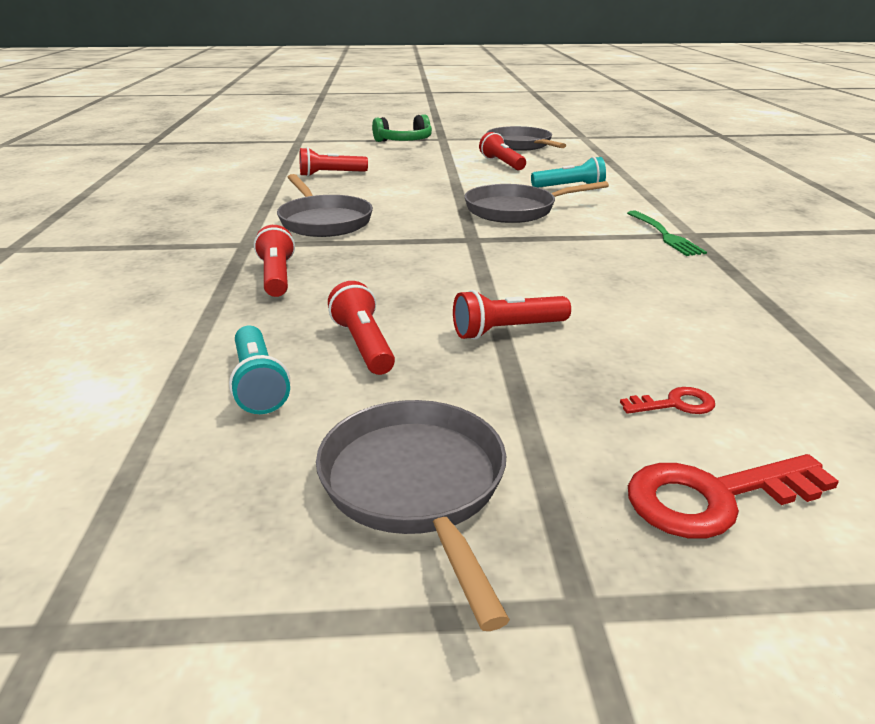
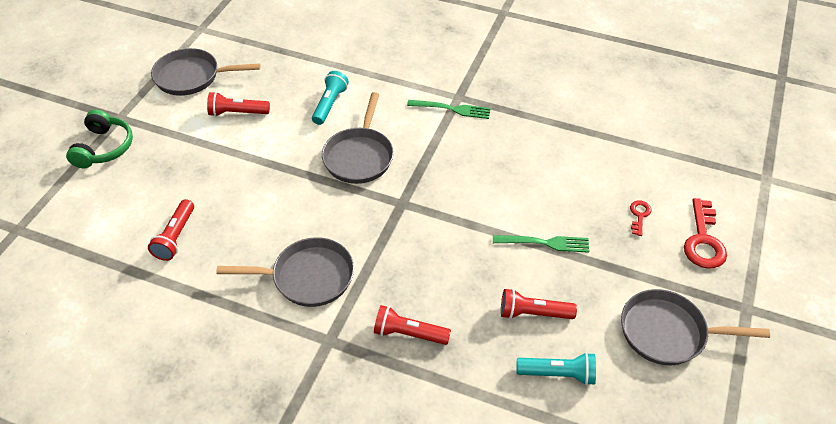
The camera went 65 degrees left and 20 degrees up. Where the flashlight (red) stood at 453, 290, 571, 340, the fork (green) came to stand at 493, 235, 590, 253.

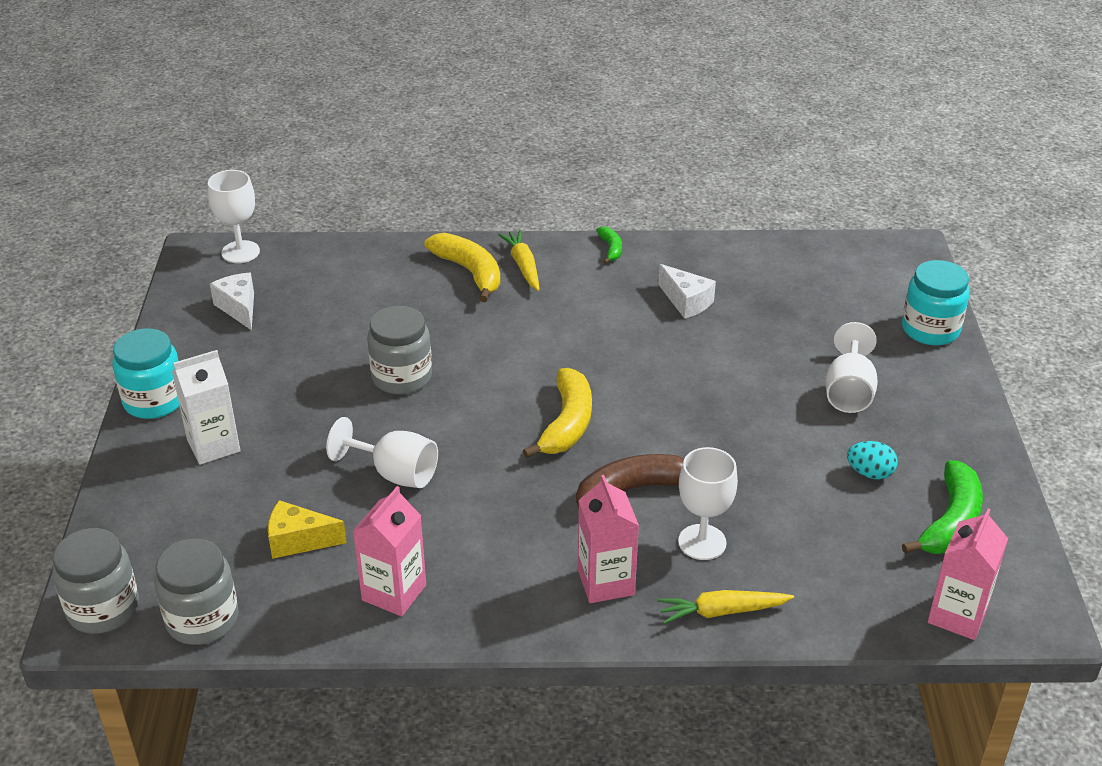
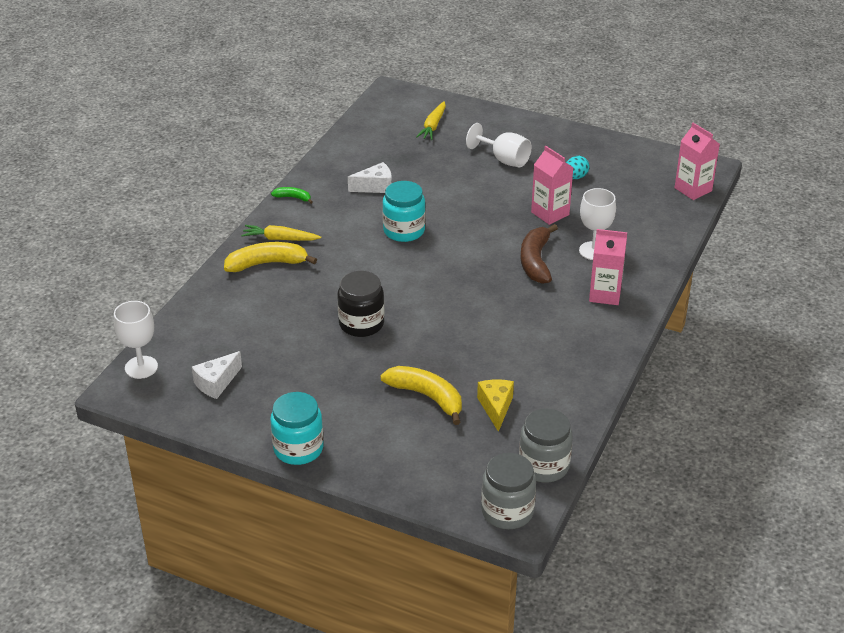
The camera went 65 degrees left and 0 degrees up. The cheese (white) at 210, 272, 254, 330 ended up facing another way, 45 degrees counterclockwise from before. What was the jar (grey) at 367, 306, 432, 394 turned into the jar (black) at 337, 271, 384, 337. The banana (yellow) ended up elsewhere, having gone from 523, 368, 592, 458 to 380, 366, 462, 425. The jar (turquoise) ended up elsewhere, having gone from 902, 260, 970, 345 to 383, 181, 425, 242. The carrot (yellow) ended up elsewhere, having gone from 657, 590, 794, 624 to 416, 101, 446, 140. The cheese (yellow) at 268, 500, 347, 559 ended up facing another way, 150 degrees clockwise from before. The carton (pink) ended up elsewhere, having gone from 353, 486, 426, 616 to 531, 146, 574, 225. The second view lost the carton (white) at 172, 350, 240, 465. The second view lost the goblet (white) at 326, 417, 438, 488. The second view lost the banana (green) at 902, 460, 983, 554.

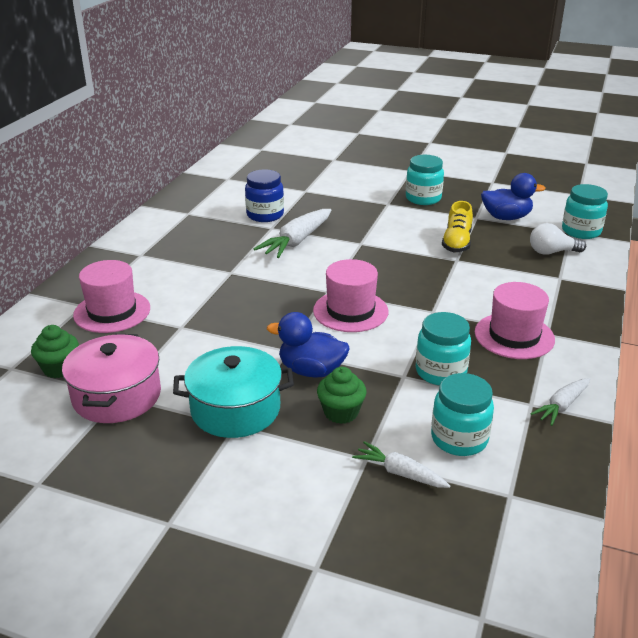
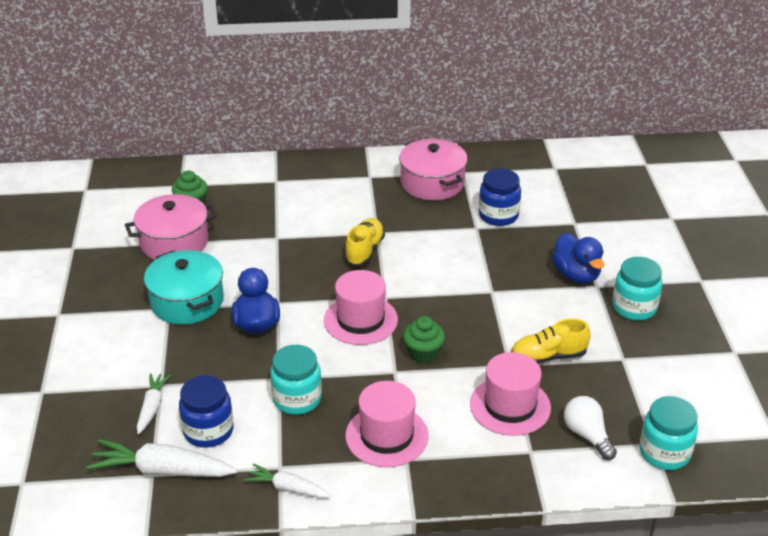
The camera went 65 degrees right and 5 degrees up. The carrot (white) ended up elsewhere, having gone from 254, 209, 331, 258 to 86, 439, 237, 477. What was the jar (turquoise) at 431, 373, 494, 456 turned into the jar (blue) at 179, 375, 234, 448. The second view gained the shoe (yellow) at 344, 218, 385, 266. The second view gained the pot (pink) at 399, 139, 468, 200. The cupcake (green) ended up elsewhere, having gone from 317, 367, 366, 424 to 403, 316, 445, 364. The hat (pink) ended up elsewhere, having gone from 73, 260, 150, 333 to 470, 352, 551, 436. The duck (blue) ended up elsewhere, having gone from 481, 173, 546, 220 to 552, 233, 604, 284.

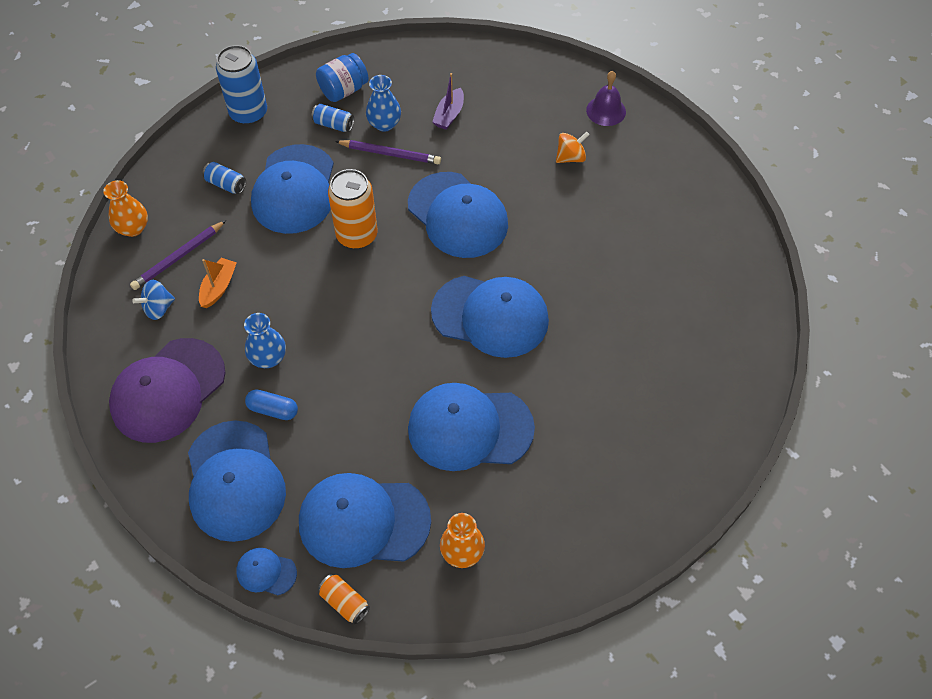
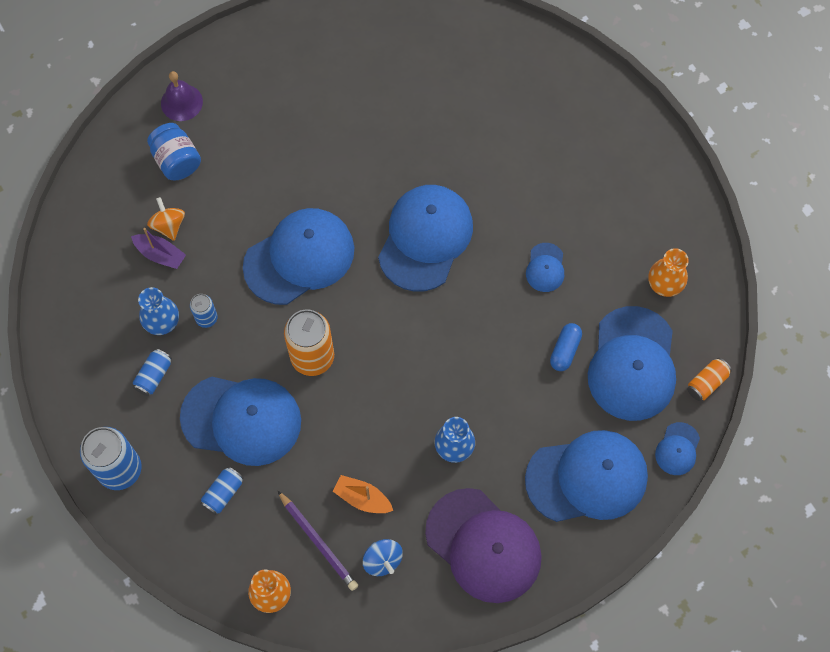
The camera went 85 degrees left and 10 degrees up. The jar (blue) ended up elsewhere, having gone from 316, 53, 369, 102 to 147, 123, 201, 180. The spinning top (orange) ended up elsewhere, having gone from 556, 131, 589, 163 to 147, 197, 185, 241. Where the pencil (purple) stood at 335, 140, 441, 164, the can (blue) came to stand at 190, 294, 218, 328. The size of the cap (blue) at 408, 383, 535, 471 changed by a factor of 0.45. The capsule (blue) ended up elsewhere, having gone from 245, 389, 298, 420 to 550, 323, 582, 371.

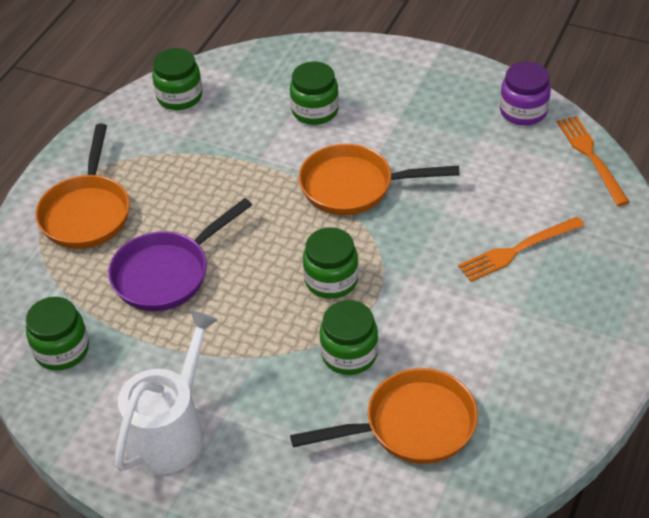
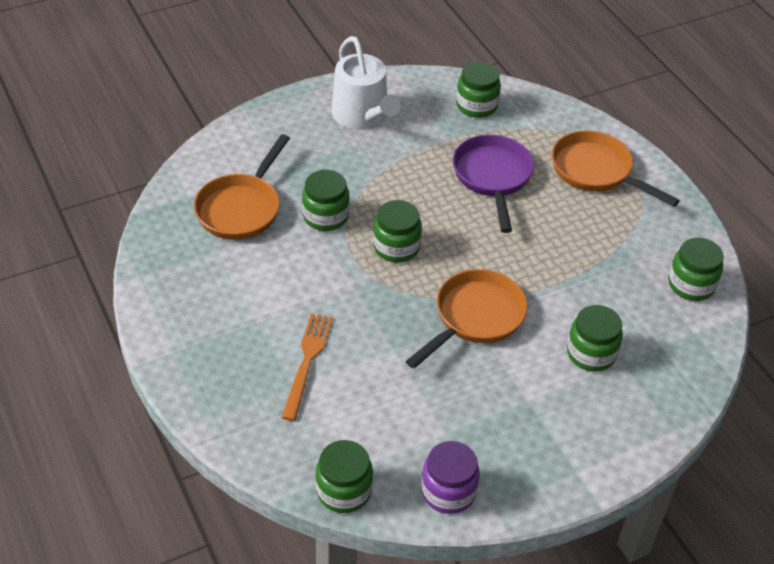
The camera went 125 degrees right and 0 degrees up. Where the fork (orange) stood at 557, 116, 629, 206, the jar (green) came to stand at 316, 440, 373, 513.

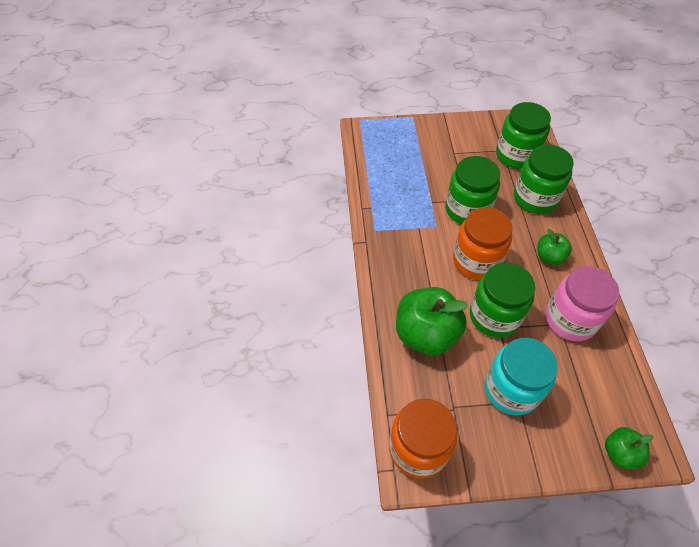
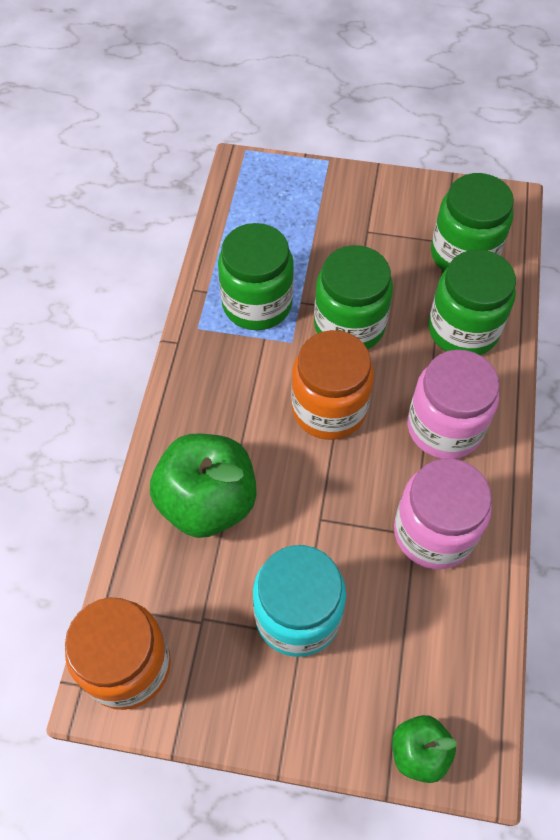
The camera went 15 degrees right and 5 degrees up. The jar (green) ended up elsewhere, having gone from 470, 263, 535, 338 to 218, 223, 294, 330. Where the apple (green) stood at 537, 229, 572, 265, the jar (pink) came to stand at 407, 350, 499, 459.

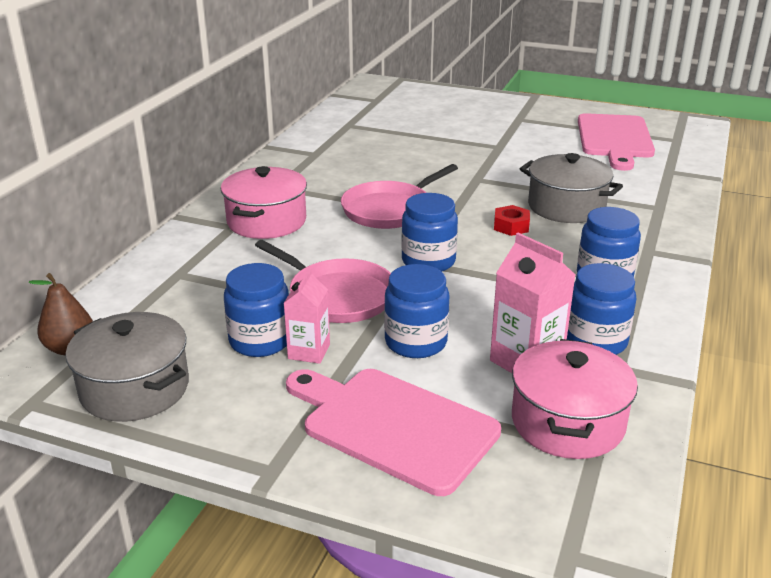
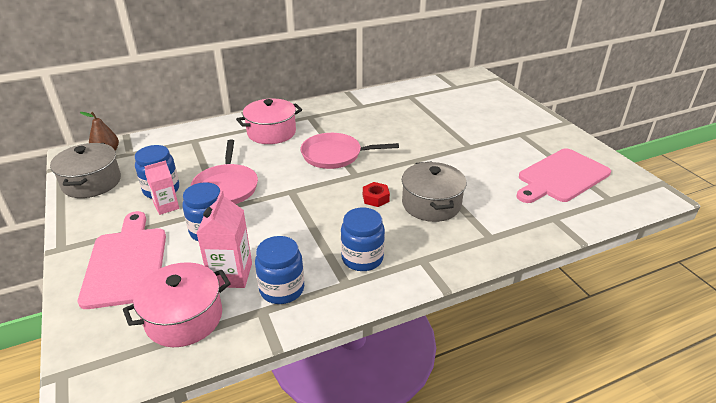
The camera went 45 degrees right and 5 degrees up. The second view lost the jar (blue) at 401, 193, 458, 271.

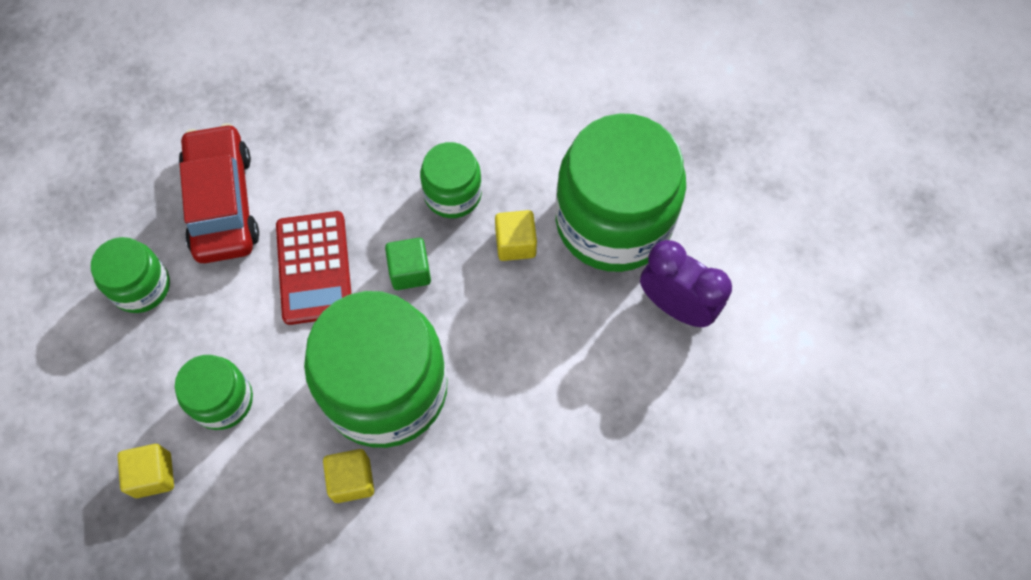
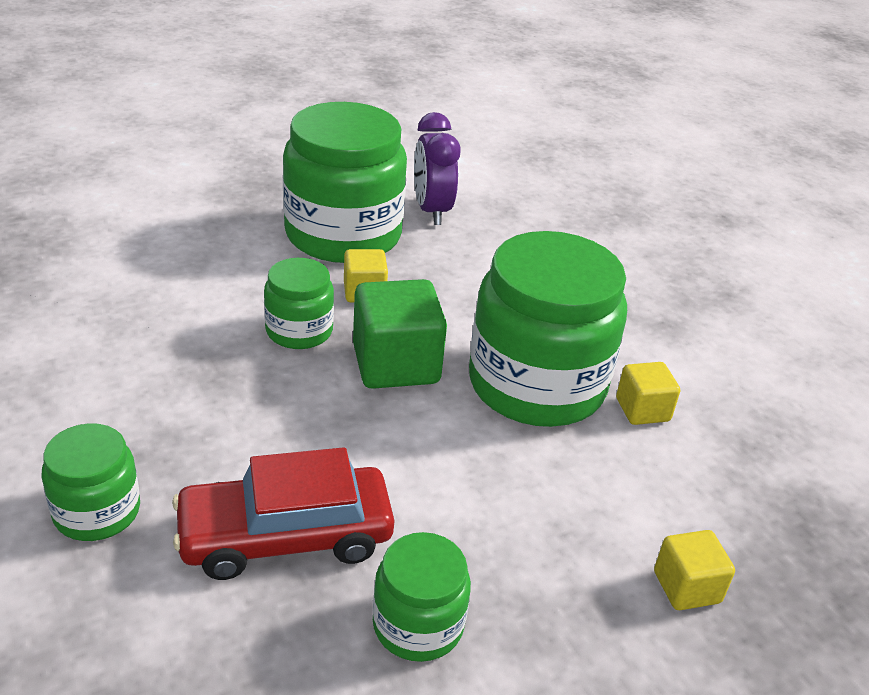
The camera went 95 degrees left and 30 degrees down. The jar (green) ended up elsewhere, having gone from 175, 355, 253, 430 to 42, 423, 140, 541. The size of the cube (green) at 385, 238, 431, 290 changed by a factor of 1.78. The clock (purple) at 640, 240, 732, 327 ended up facing another way, 45 degrees counterclockwise from before. The second view lost the calculator (red) at 276, 211, 351, 325.

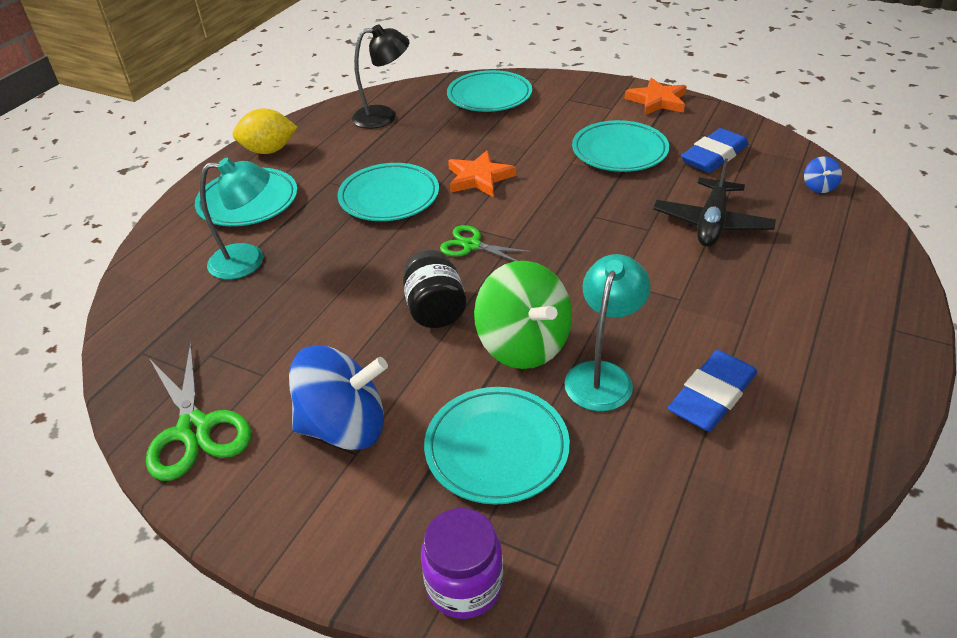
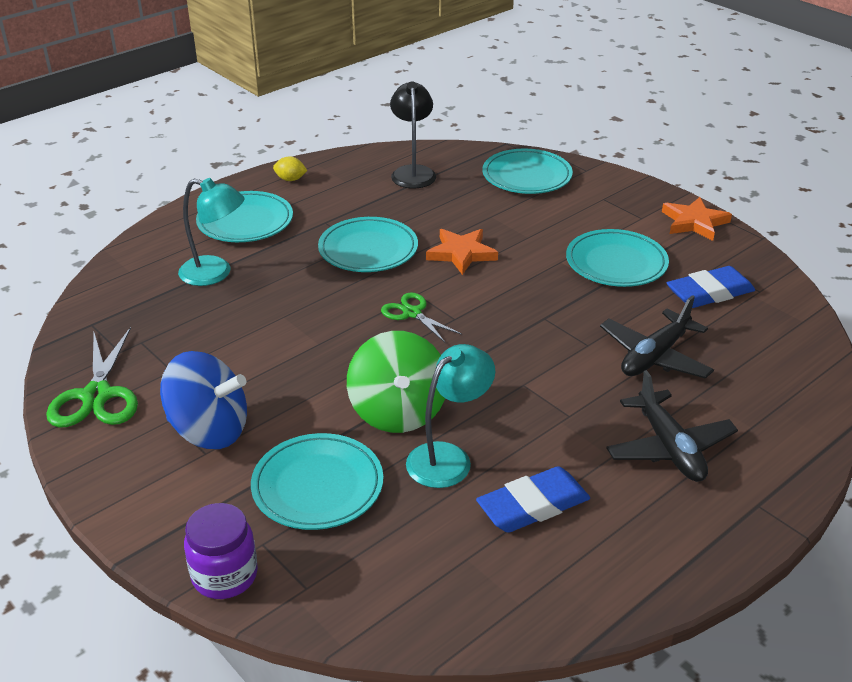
The camera went 20 degrees right and 5 degrees down. The size of the lemon (yellow) at 232, 108, 297, 154 changed by a factor of 0.57. The lamp (black) at 352, 24, 409, 129 ended up facing another way, 105 degrees counterclockwise from before. The second view gained the plane (black) at 606, 370, 738, 482. The second view lost the jar (black) at 403, 250, 467, 328. The second view lost the spinning top (blue) at 804, 156, 842, 193.

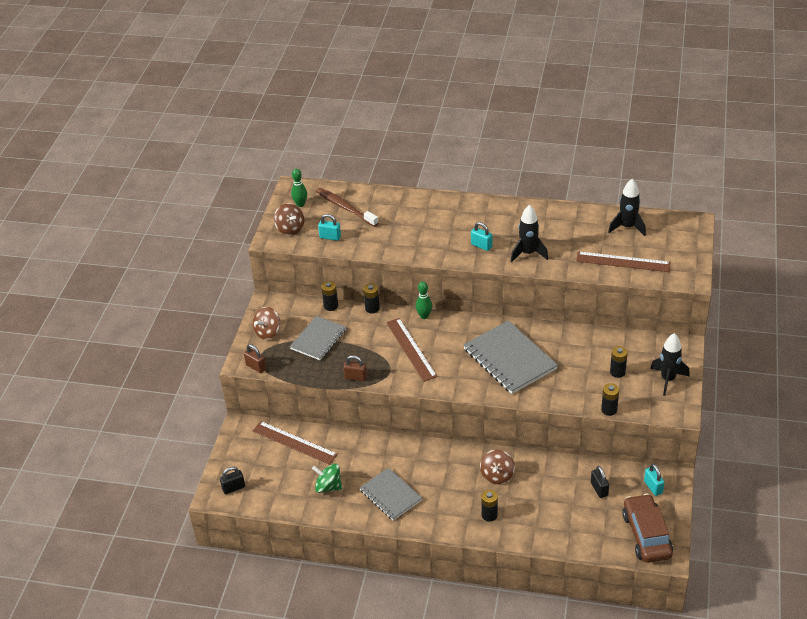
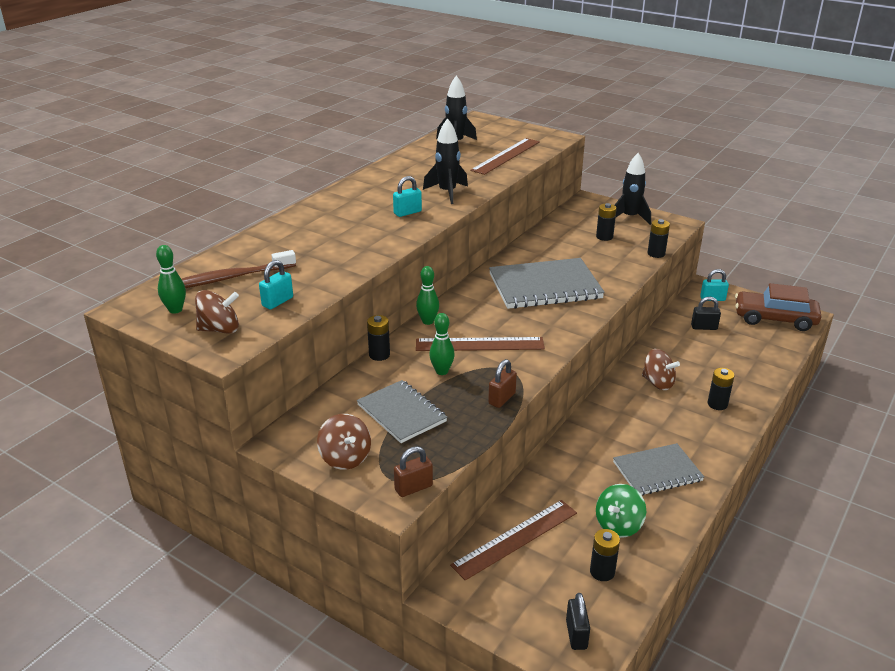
The camera went 70 degrees left and 10 degrees down. The second view gained the bowling pin (green) at 429, 313, 455, 375. The battery (black) ended up elsewhere, having gone from 321, 281, 338, 311 to 590, 529, 620, 581.

